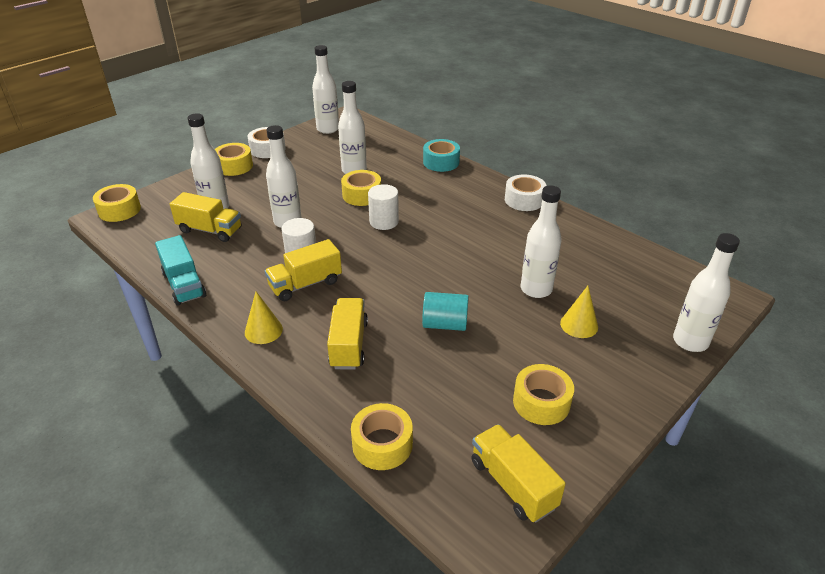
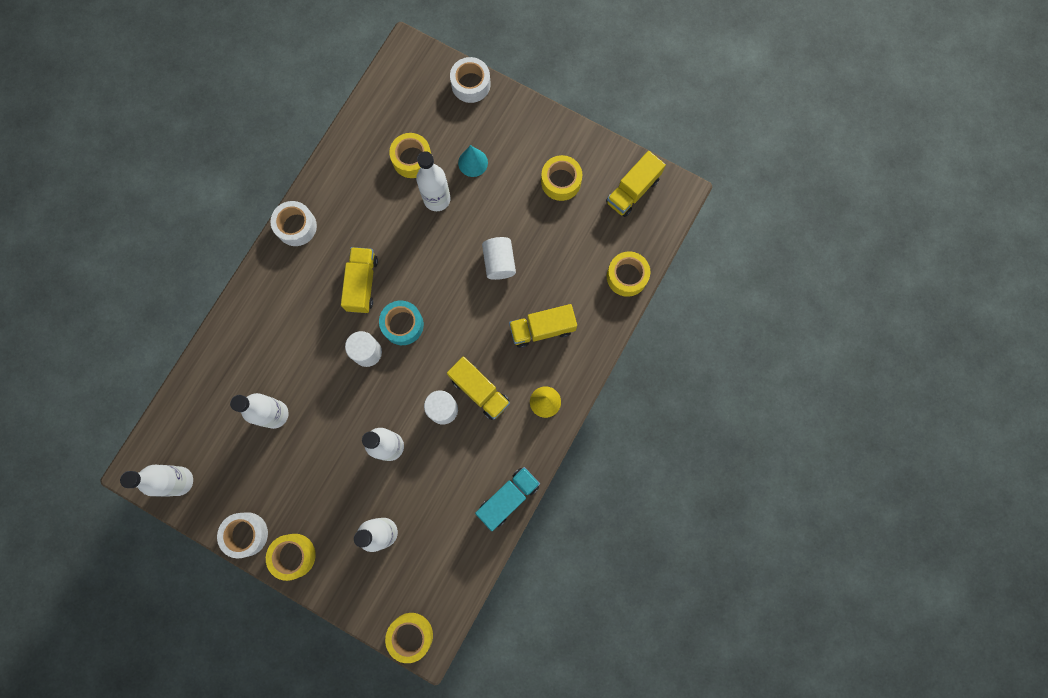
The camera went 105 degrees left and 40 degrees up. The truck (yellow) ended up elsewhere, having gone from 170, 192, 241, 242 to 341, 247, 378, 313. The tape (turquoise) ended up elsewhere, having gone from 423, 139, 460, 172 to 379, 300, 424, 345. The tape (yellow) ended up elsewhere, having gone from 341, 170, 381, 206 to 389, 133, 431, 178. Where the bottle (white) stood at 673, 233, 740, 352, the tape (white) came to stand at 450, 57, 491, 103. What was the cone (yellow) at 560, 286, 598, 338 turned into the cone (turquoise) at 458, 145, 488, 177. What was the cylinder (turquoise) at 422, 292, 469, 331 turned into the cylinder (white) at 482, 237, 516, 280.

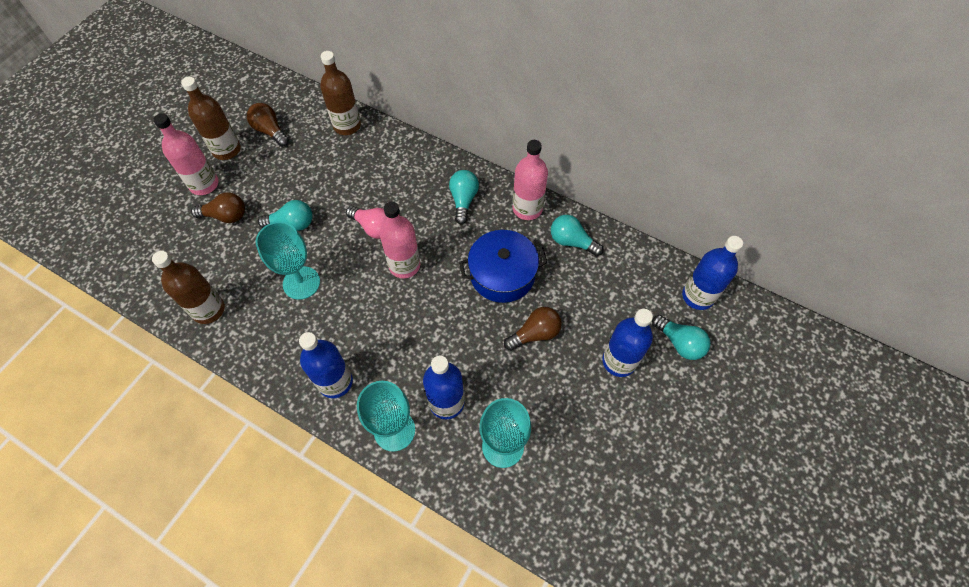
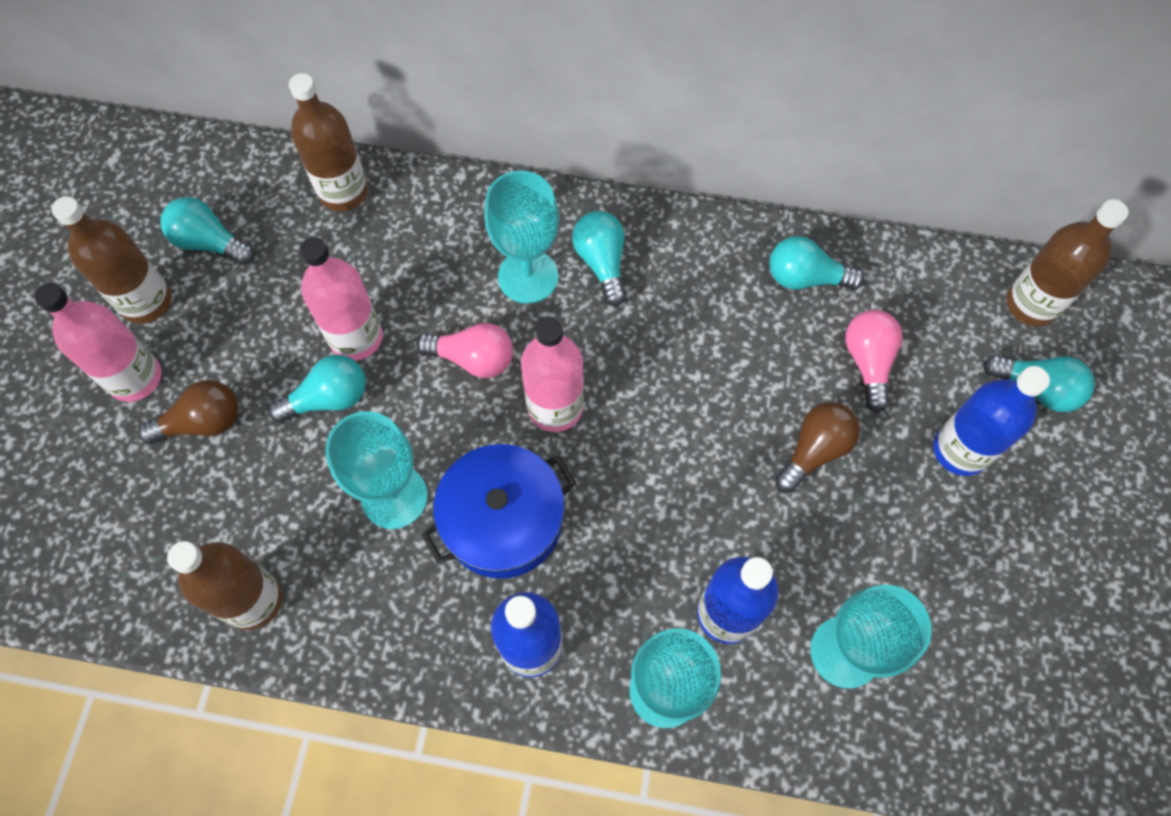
The camera went 20 degrees left and 5 degrees up. What was the light bulb (brown) at 247, 103, 289, 146 turned into the light bulb (turquoise) at 160, 197, 255, 265. The bottle (pink) ended up elsewhere, having gone from 513, 140, 548, 220 to 300, 237, 383, 361. The pot (blue) ended up elsewhere, having gone from 459, 230, 547, 303 to 421, 444, 576, 579. The second view gained the goblet (turquoise) at 484, 171, 559, 304. The second view gained the light bulb (pink) at 846, 310, 903, 413. What was the bottle (blue) at 682, 236, 743, 310 turned into the bottle (brown) at 1007, 199, 1128, 327.

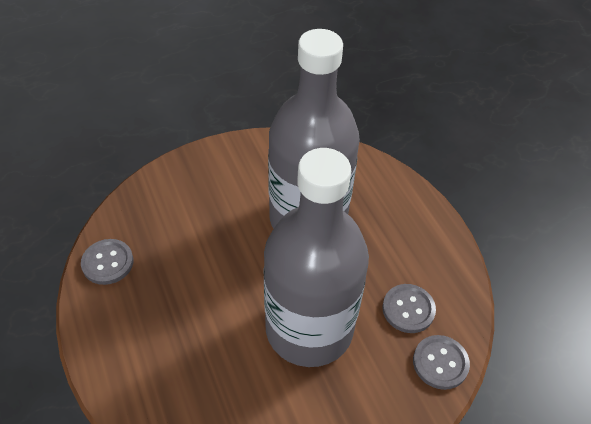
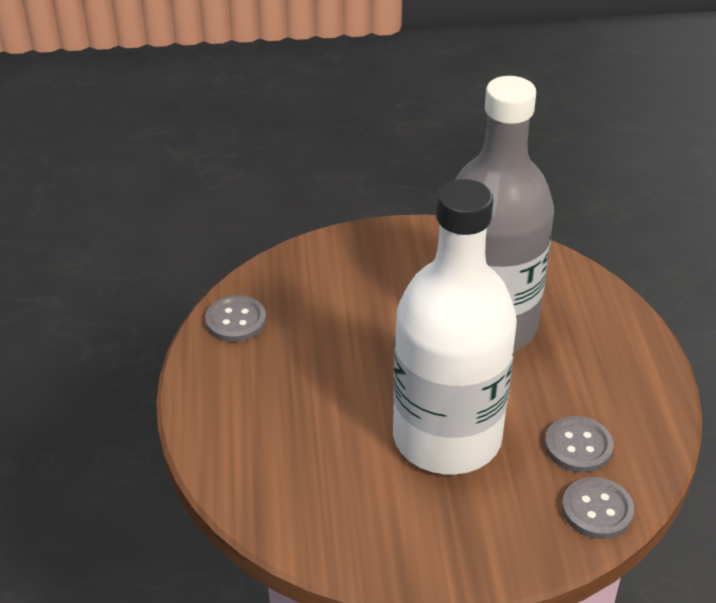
The camera went 20 degrees right and 10 degrees down. What was the bottle (grey) at 264, 148, 369, 367 turned into the bottle (white) at 393, 179, 517, 475.

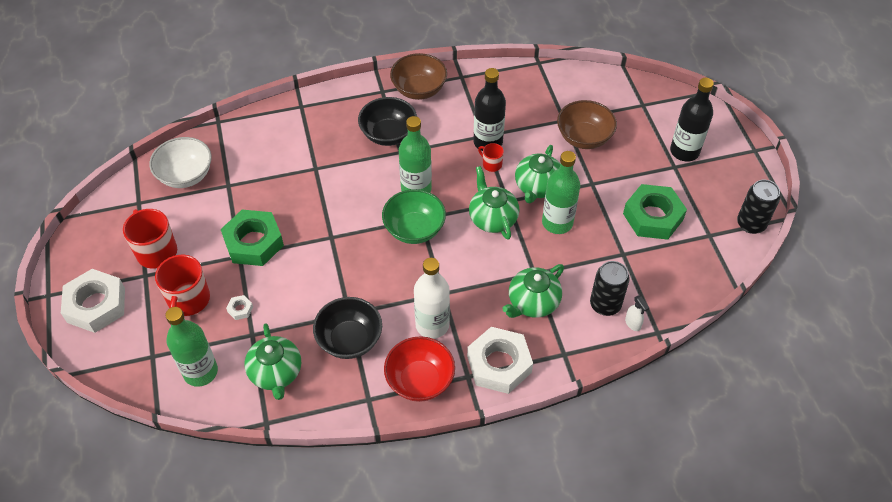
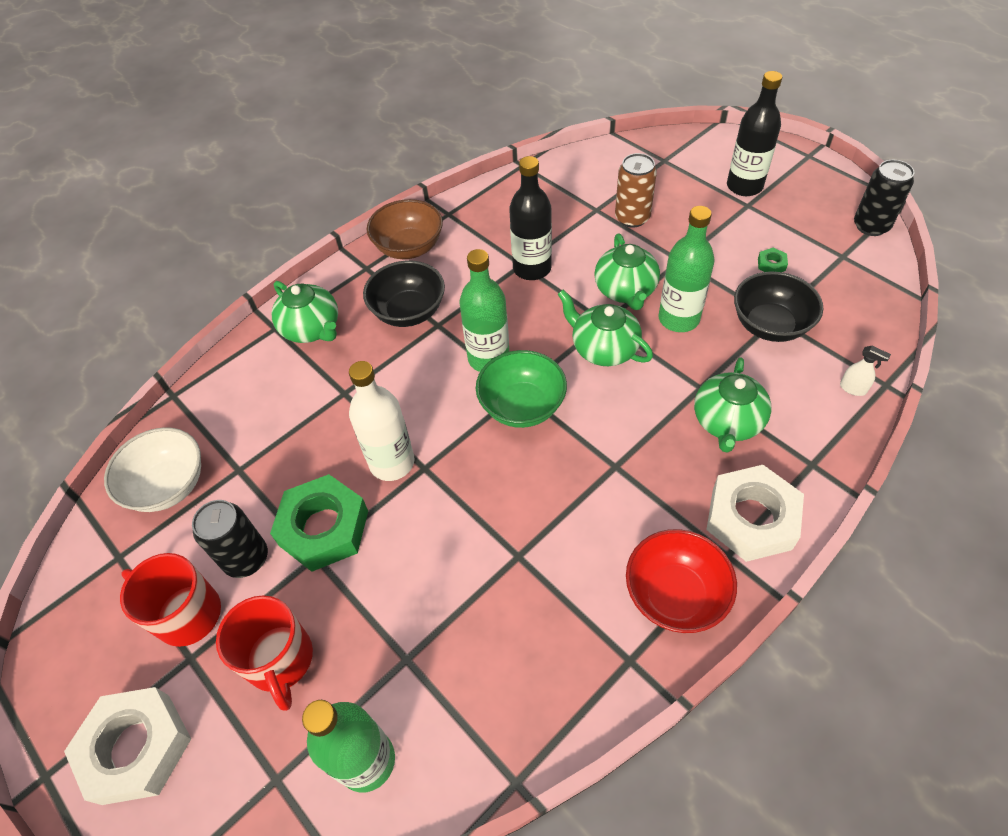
The camera went 25 degrees left and 0 degrees up. The can (black) ended up elsewhere, having gone from 590, 261, 630, 316 to 192, 500, 268, 578. The teapot (green) ended up elsewhere, having gone from 244, 324, 301, 400 to 272, 281, 338, 343. The bottle (white) ended up elsewhere, having gone from 414, 258, 450, 339 to 349, 361, 415, 481. Where the bowl (brown) stood at 557, 100, 617, 149, the can (brown) came to stand at 615, 153, 657, 228. The bowl (black) ended up elsewhere, having gone from 313, 297, 382, 359 to 734, 271, 823, 342. The size of the nut (green) at 623, 184, 687, 240 changed by a factor of 0.40. The second view lost the nut (white) at 226, 295, 253, 320. The second view lost the mug (red) at 478, 143, 504, 172.

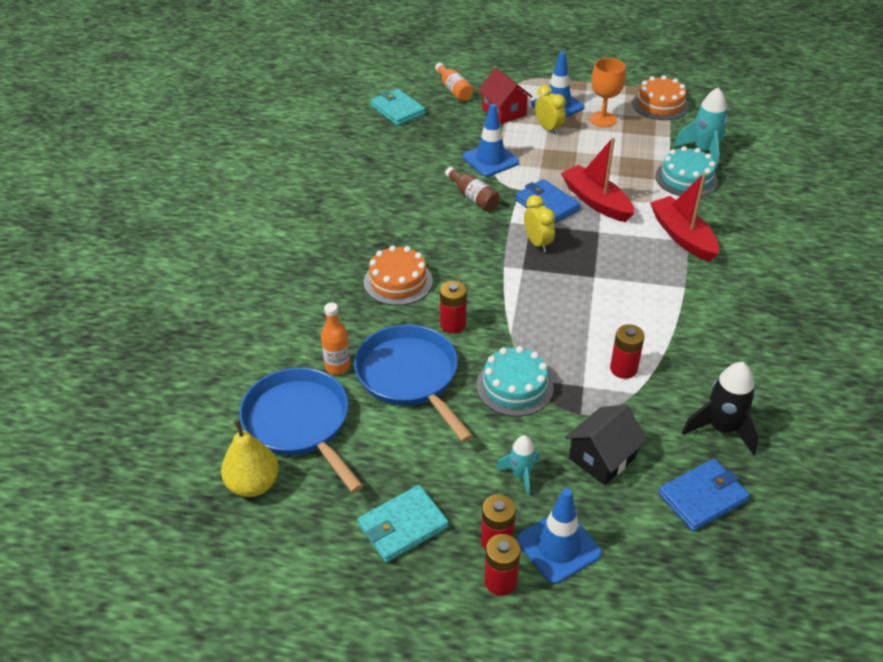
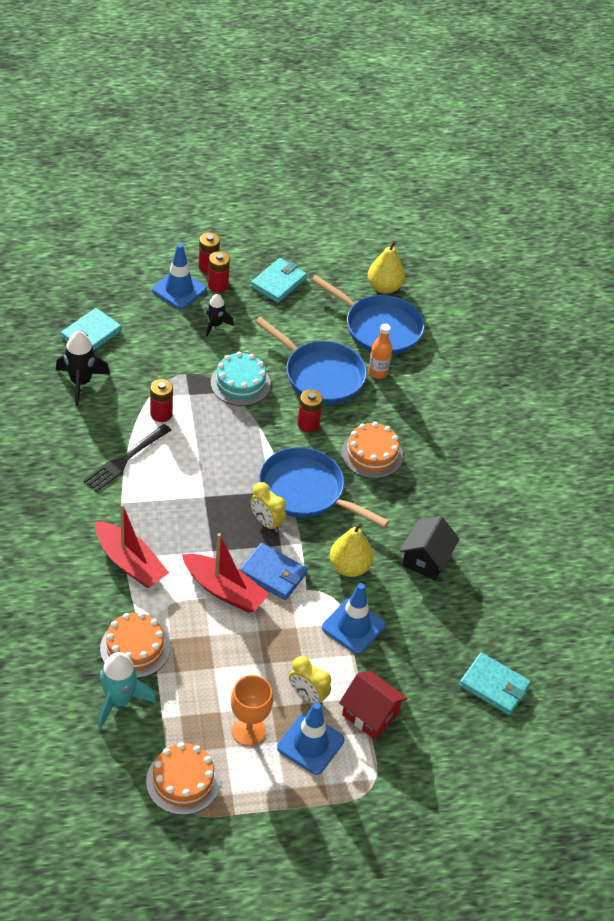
The camera went 155 degrees right and 5 degrees up. What was the wallet (blue) at 658, 459, 750, 531 turned into the wallet (turquoise) at 61, 308, 122, 351. The second view gained the fork (black) at 83, 424, 171, 492. What was the cake (turquoise) at 655, 146, 718, 197 turned into the cake (orange) at 100, 612, 170, 678. What was the rocket (turquoise) at 496, 435, 540, 497 turned into the rocket (black) at 206, 294, 234, 336. The second view gained the pan (blue) at 259, 447, 389, 528. Where the bottle (brown) stood at 445, 167, 500, 211, the pear (yellow) came to stand at 330, 523, 373, 577. The house (black) ended up elsewhere, having gone from 565, 405, 647, 485 to 400, 516, 460, 580. The second view lost the bottle (orange) at 435, 63, 474, 101.

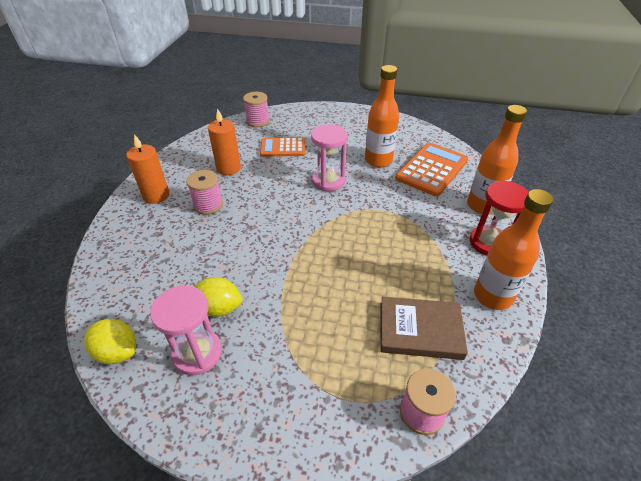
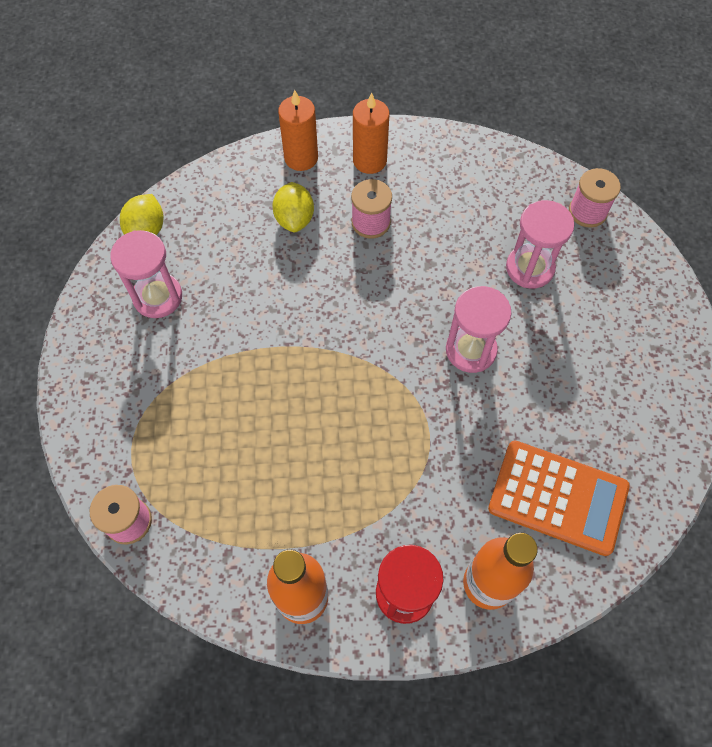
The camera went 75 degrees right and 20 degrees up. The lemon (yellow) ended up elsewhere, having gone from 194, 277, 243, 317 to 272, 182, 314, 232. The candle (orange) ended up elsewhere, having gone from 208, 108, 241, 175 to 278, 90, 318, 171. Where the calculator (orange) stood at 260, 137, 305, 157, the hourglass (pink) came to stand at 506, 200, 574, 289. The second view lost the bottle (orange) at 365, 65, 399, 168. The second view lost the book (brown) at 380, 297, 468, 360.

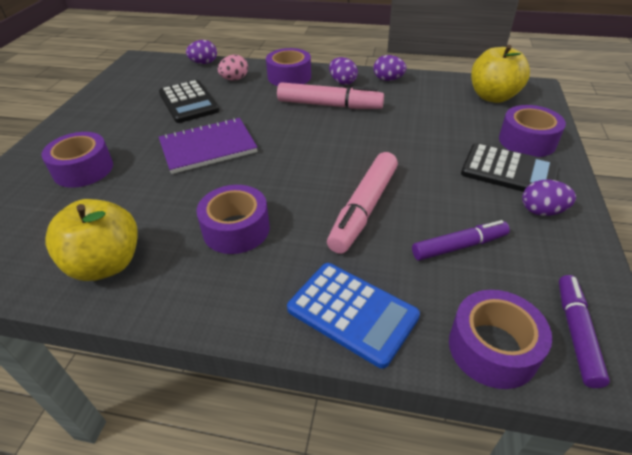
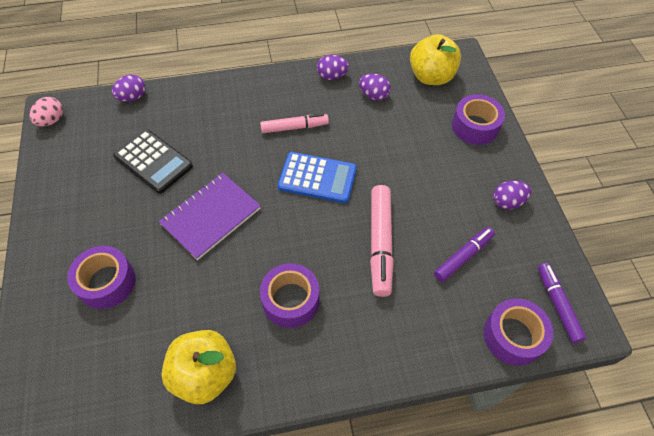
The camera went 25 degrees left and 15 degrees up. The egg (pink) ended up elsewhere, having gone from 218, 55, 248, 80 to 30, 97, 63, 126. The size of the marker (pink) at 277, 82, 384, 109 changed by a factor of 0.66. The calculator (blue) ended up elsewhere, having gone from 287, 263, 420, 369 to 278, 152, 357, 203. The egg (purple) ended up elsewhere, having gone from 329, 57, 358, 85 to 359, 74, 391, 101. The second view lost the tape (purple) at 266, 48, 311, 86. The second view lost the calculator (black) at 461, 143, 559, 192.

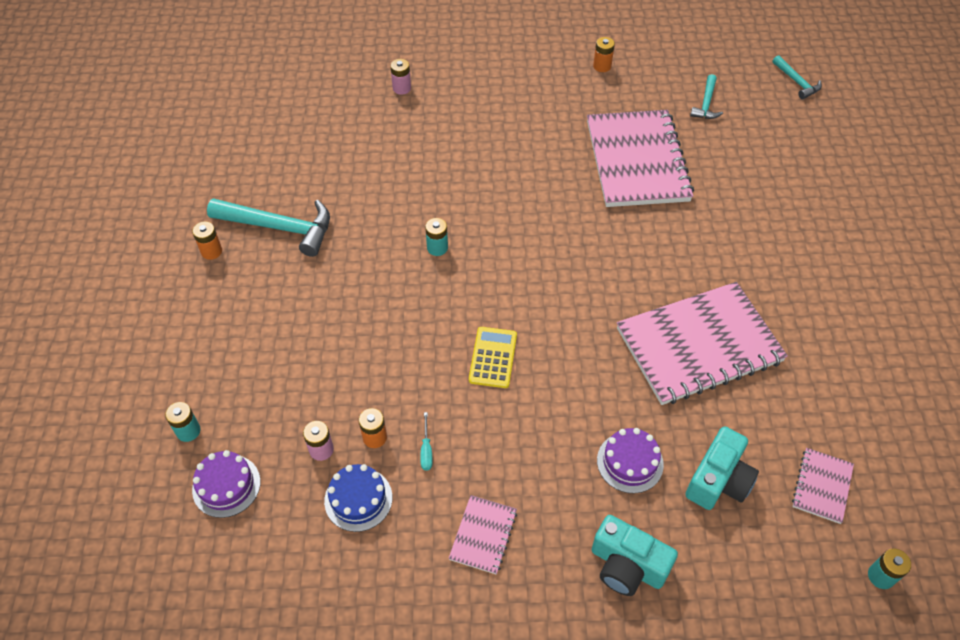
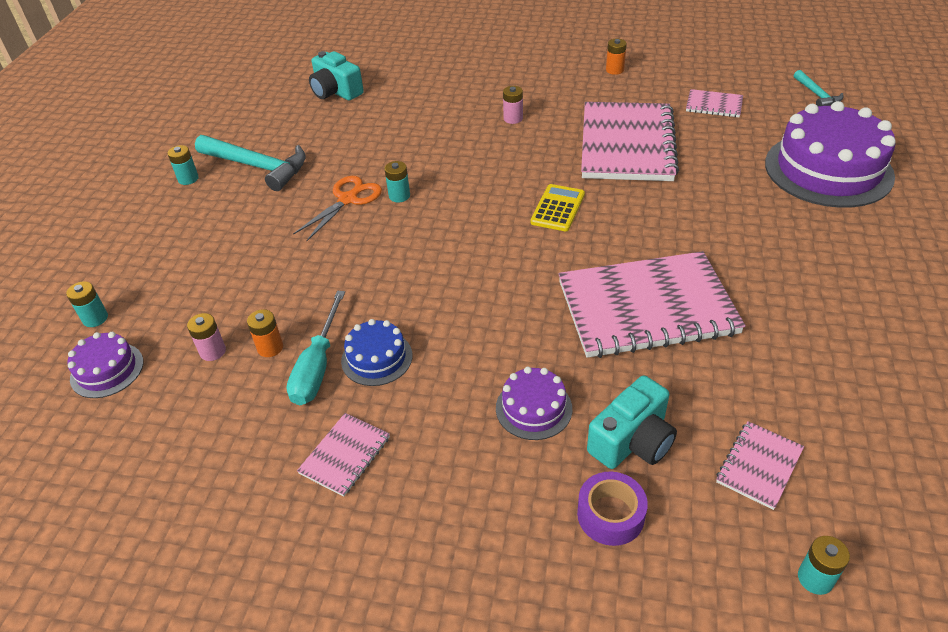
The camera went 15 degrees right and 10 degrees down. What was the battery (orange) at 192, 221, 222, 260 turned into the battery (turquoise) at 167, 145, 199, 185. The size of the screwdriver (turquoise) at 420, 412, 433, 471 changed by a factor of 2.15. The second view gained the scissors (orange) at 293, 176, 382, 241. The camera (turquoise) ended up elsewhere, having gone from 592, 515, 678, 596 to 309, 51, 364, 101. The cake (blue) ended up elsewhere, having gone from 324, 464, 392, 532 to 341, 319, 413, 386. The battery (pink) ended up elsewhere, having gone from 390, 59, 411, 95 to 503, 86, 523, 124. The calculator (yellow) ended up elsewhere, having gone from 469, 327, 517, 388 to 530, 184, 585, 231. The second view gained the tape (purple) at 577, 472, 648, 546. Where the hammer (turquoise) stood at 690, 74, 723, 119, the notebook (pink) came to stand at 686, 89, 743, 117. The second view gained the cake (purple) at 765, 101, 896, 208.

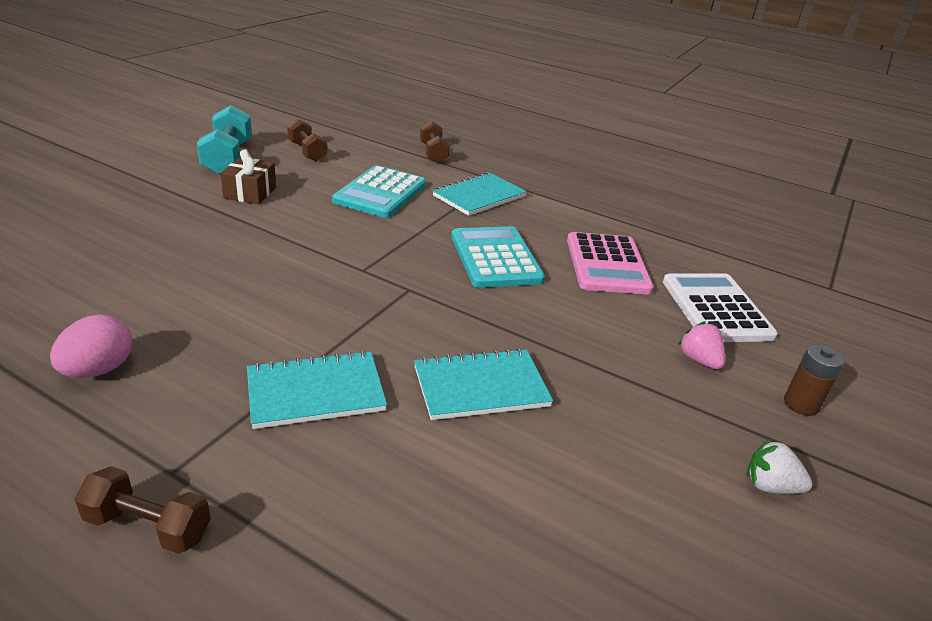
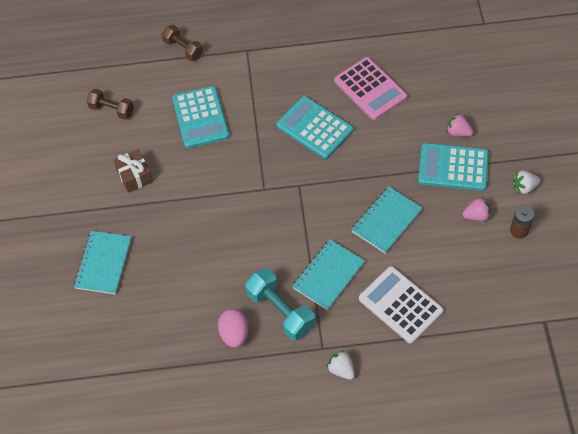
The camera went 30 degrees left and 25 degrees up. The notebook (turquoise) ended up elsewhere, having gone from 433, 172, 527, 216 to 74, 231, 132, 295. The dumbbell (turquoise) ended up elsewhere, having gone from 197, 105, 252, 174 to 245, 268, 315, 341. Where the dumbbell (brown) stood at 74, 466, 211, 554, the strawberry (white) came to stand at 327, 350, 355, 380. The calculator (white) ended up elsewhere, having gone from 663, 273, 778, 342 to 359, 266, 444, 344. The second view gained the calculator (turquoise) at 418, 143, 489, 191. The second view gained the strawberry (pink) at 462, 197, 491, 221. The battery (brown) ended up elsewhere, having gone from 784, 344, 845, 416 to 510, 205, 534, 239.

